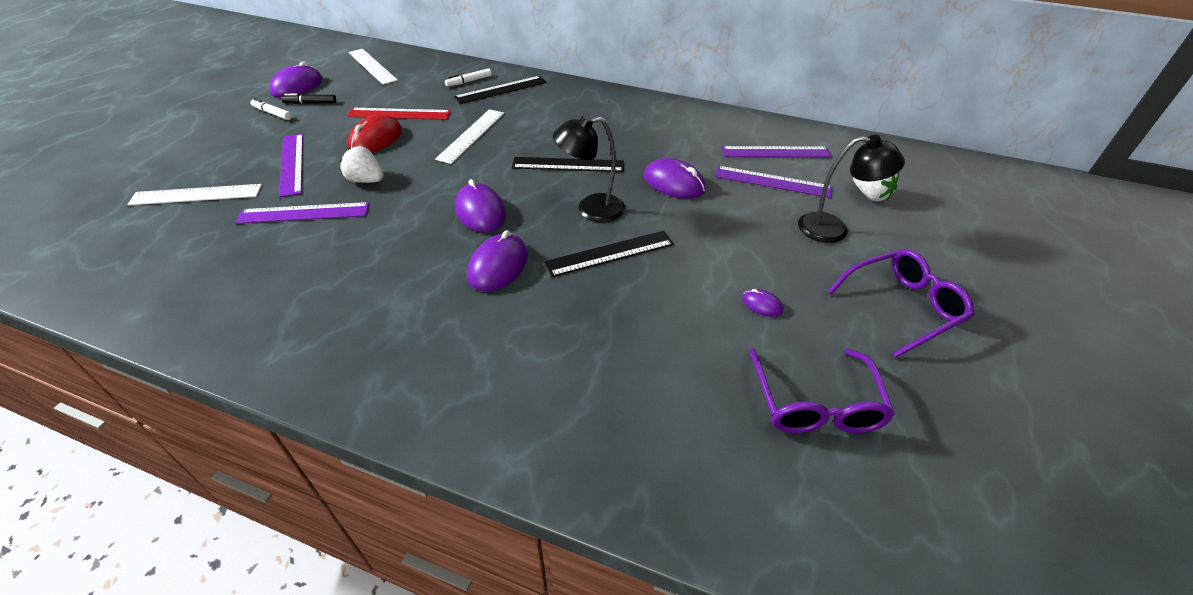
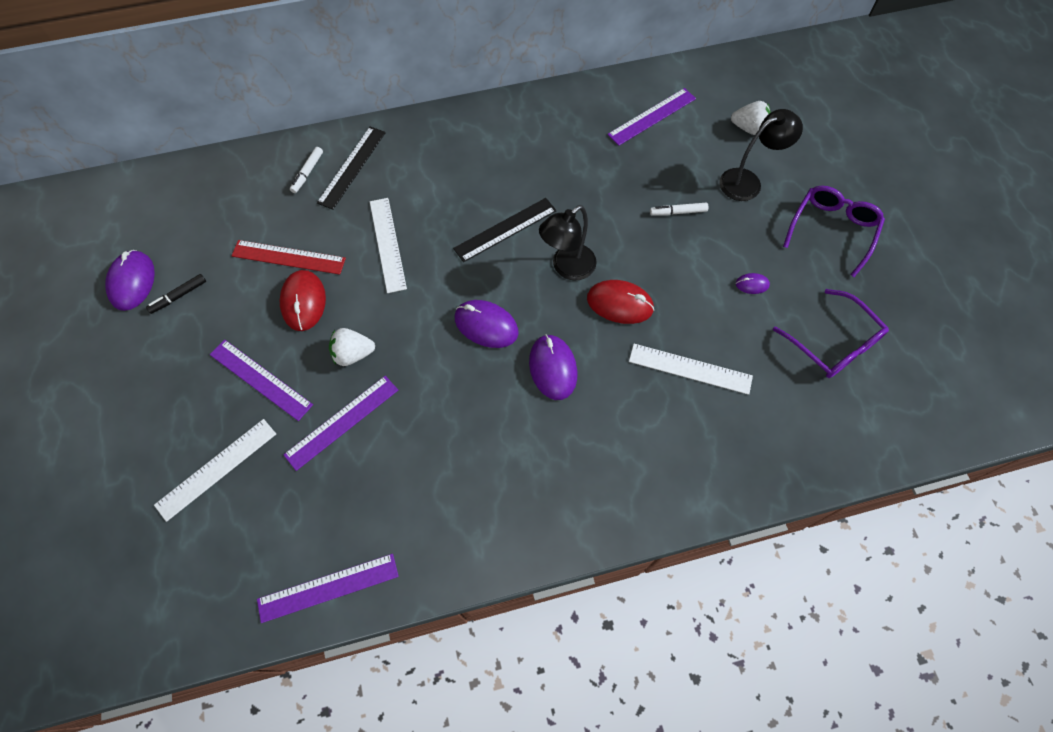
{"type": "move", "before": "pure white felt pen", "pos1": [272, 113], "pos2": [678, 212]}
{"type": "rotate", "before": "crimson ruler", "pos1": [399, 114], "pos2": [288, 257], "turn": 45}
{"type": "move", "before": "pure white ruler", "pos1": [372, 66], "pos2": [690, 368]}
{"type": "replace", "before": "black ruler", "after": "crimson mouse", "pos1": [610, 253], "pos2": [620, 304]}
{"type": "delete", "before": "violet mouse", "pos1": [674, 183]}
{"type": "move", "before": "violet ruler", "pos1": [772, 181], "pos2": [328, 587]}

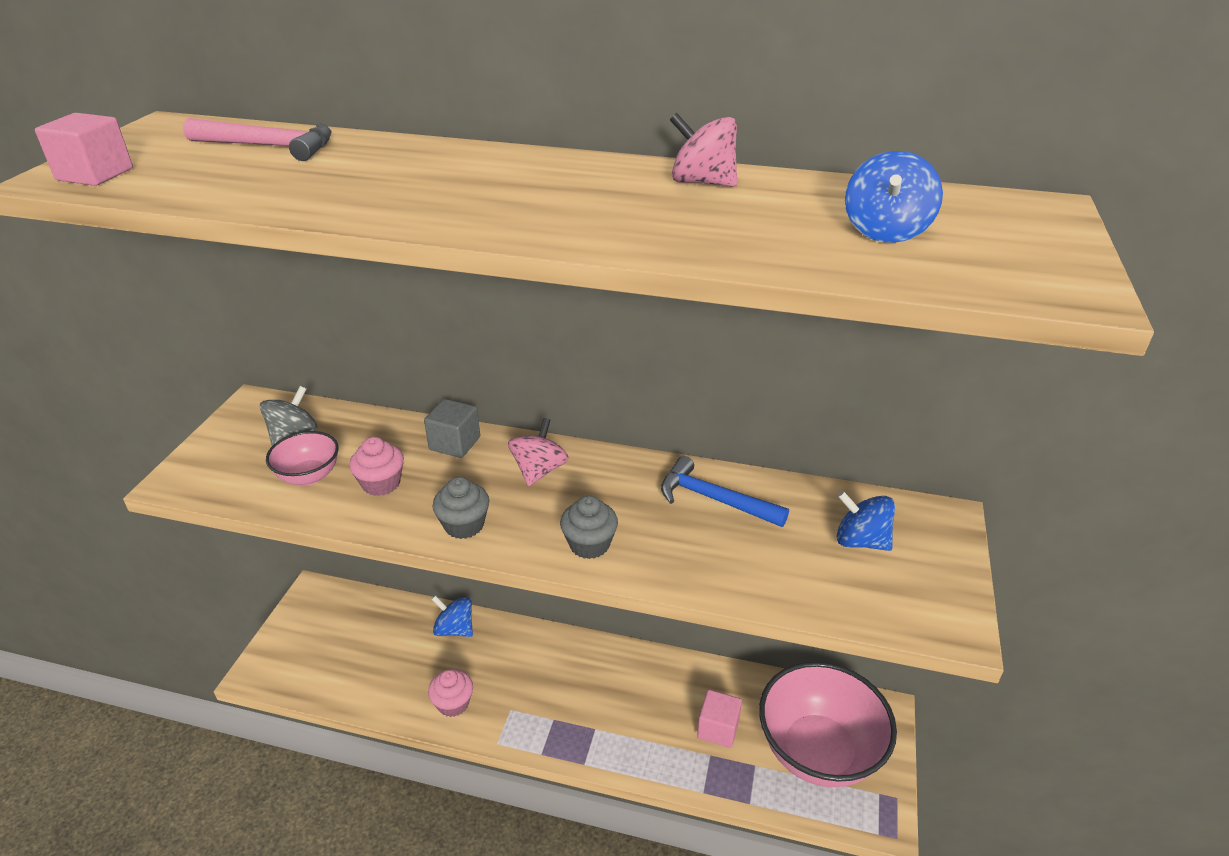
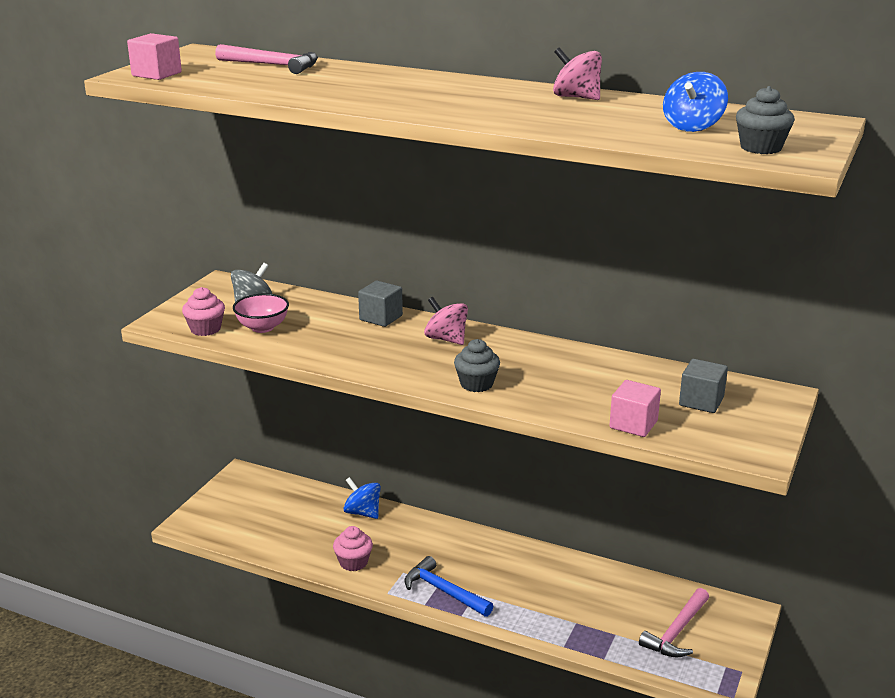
{"type": "move", "before": "pink fairy cake", "pos1": [381, 483], "pos2": [205, 329]}
{"type": "move", "before": "ash-grey fairy cake", "pos1": [464, 525], "pos2": [761, 148]}
{"type": "rotate", "before": "pink whirligig", "pos1": [539, 470], "pos2": [446, 339], "turn": -75}
{"type": "move", "before": "royal blue carpenter's hammer", "pos1": [714, 499], "pos2": [443, 591]}
{"type": "move", "before": "pink block", "pos1": [718, 728], "pos2": [633, 424]}
{"type": "replace", "before": "pink serving bowl", "after": "pink carpenter's hammer", "pos1": [818, 751], "pos2": [677, 632]}
{"type": "replace", "before": "royal blue whirligig", "after": "ash-grey block", "pos1": [861, 541], "pos2": [701, 401]}

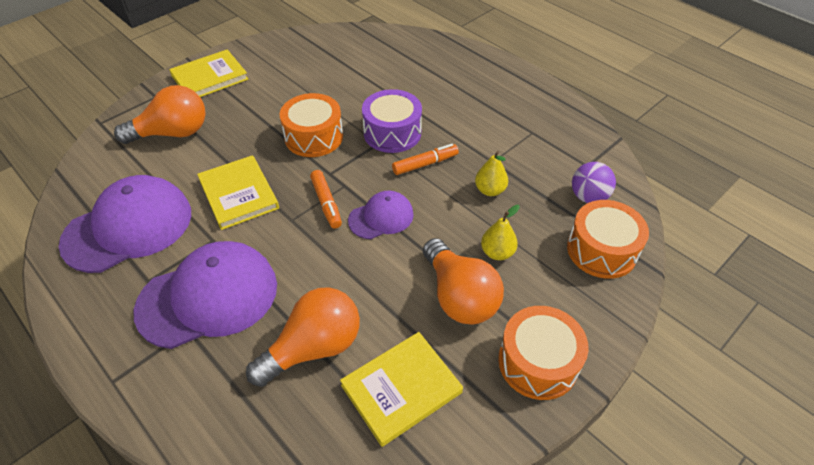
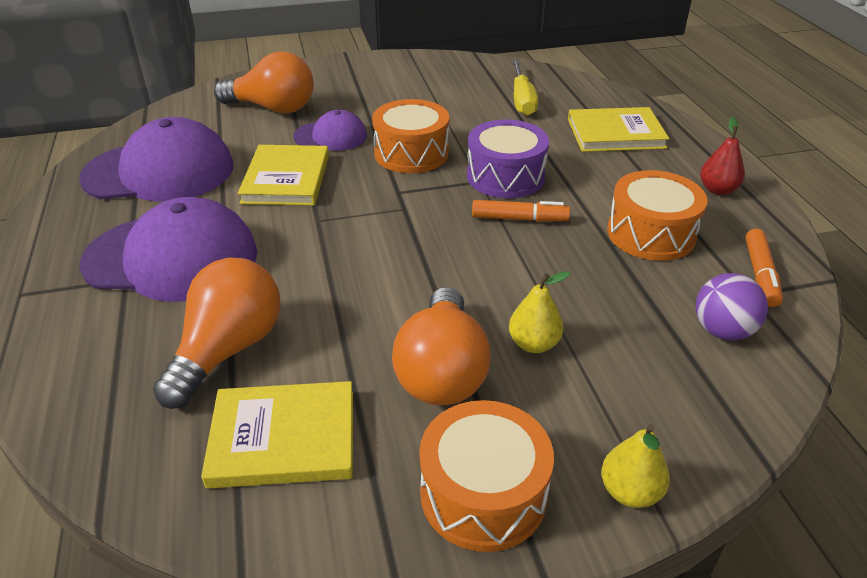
{"type": "move", "before": "yellow hardcover", "pos1": [209, 77], "pos2": [615, 133]}
{"type": "rotate", "before": "bright orange lightbulb", "pos1": [314, 347], "pos2": [228, 350], "turn": -60}
{"type": "move", "before": "bright orange felt pen", "pos1": [326, 203], "pos2": [760, 274]}
{"type": "move", "before": "violet cap", "pos1": [381, 217], "pos2": [331, 136]}
{"type": "move", "before": "yellow pear", "pos1": [490, 190], "pos2": [630, 492]}
{"type": "move", "before": "bright orange drum", "pos1": [601, 250], "pos2": [651, 234]}
{"type": "insert", "after": "yellow hand screwdriver", "pos2": [522, 100]}
{"type": "insert", "after": "crimson pear", "pos2": [717, 190]}

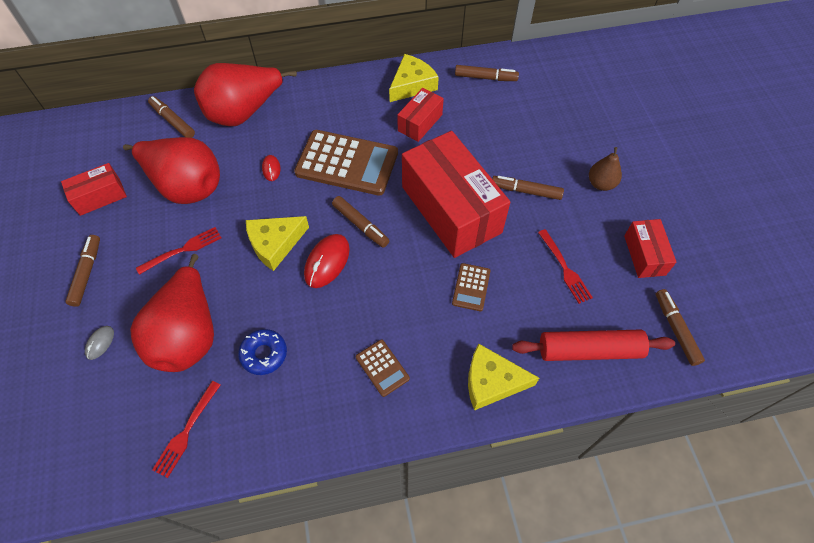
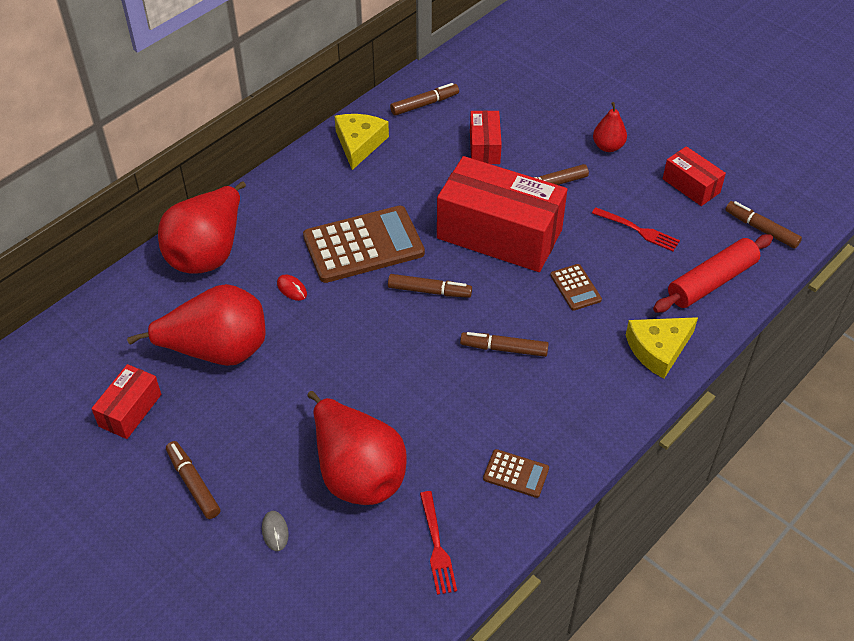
{"type": "delete", "before": "crimson fork", "pos1": [182, 250]}
{"type": "move", "before": "brown felt pen", "pos1": [173, 121], "pos2": [504, 348]}
{"type": "delete", "before": "royal blue donut", "pos1": [264, 354]}
{"type": "delete", "before": "yellow piece of cheese", "pos1": [275, 244]}
{"type": "delete", "before": "crimson mouse", "pos1": [327, 262]}
{"type": "move", "before": "brown pocket calculator", "pos1": [382, 368], "pos2": [516, 474]}
{"type": "move", "before": "crimson parcel", "pos1": [420, 123], "pos2": [484, 147]}
{"type": "recolor", "before": "brown pear", "after": "crimson pear", "pos1": [601, 184], "pos2": [608, 146]}

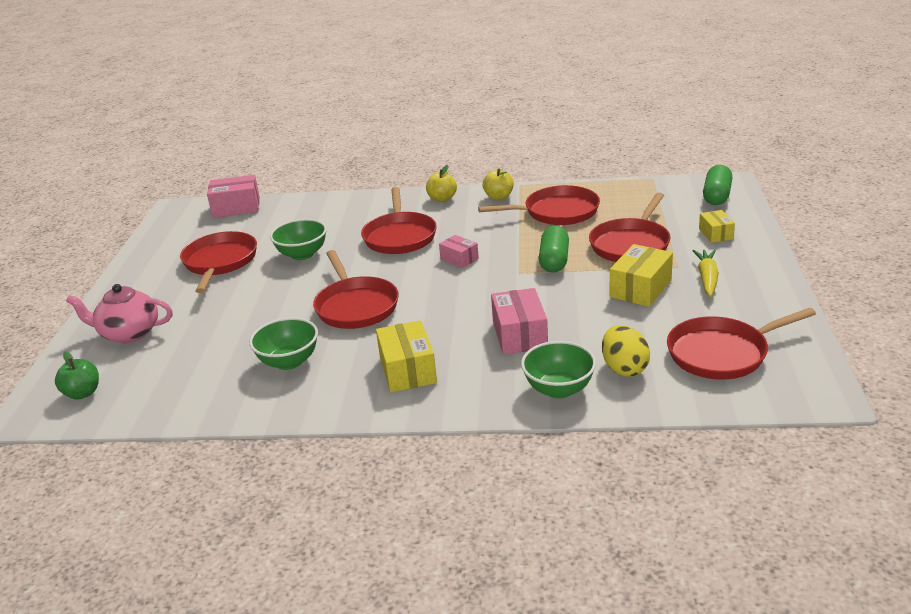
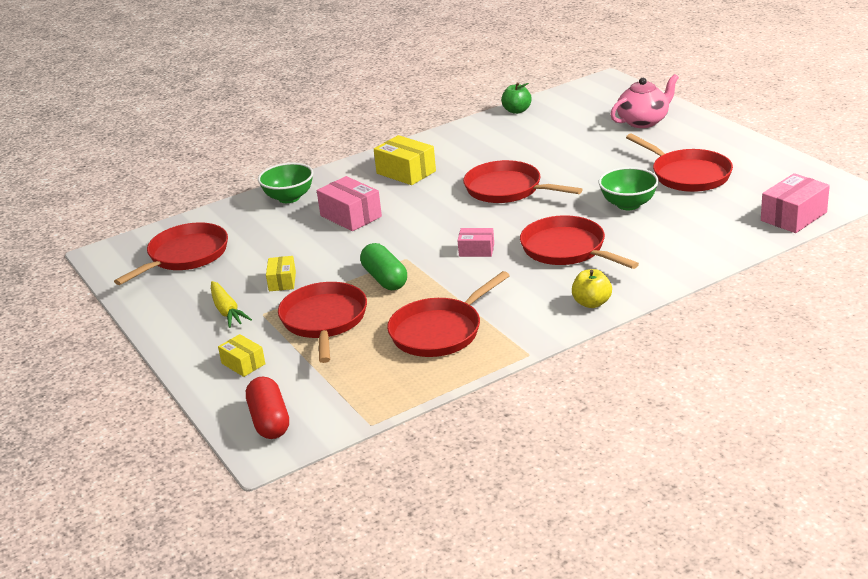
{"type": "move", "before": "emerald apple", "pos1": [83, 393], "pos2": [517, 111]}
{"type": "delete", "before": "emerald serving bowl", "pos1": [289, 362]}
{"type": "delete", "before": "yellow apple", "pos1": [499, 197]}
{"type": "delete", "before": "yellow egg shape", "pos1": [624, 368]}
{"type": "resize", "before": "yellow parcel", "pos1": [640, 288], "pos2": [282, 281], "scale": 0.6}
{"type": "recolor", "before": "emerald pill", "after": "crimson pill", "pos1": [716, 196], "pos2": [269, 421]}

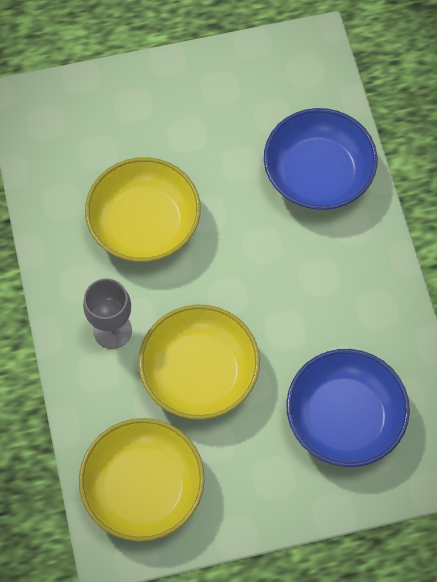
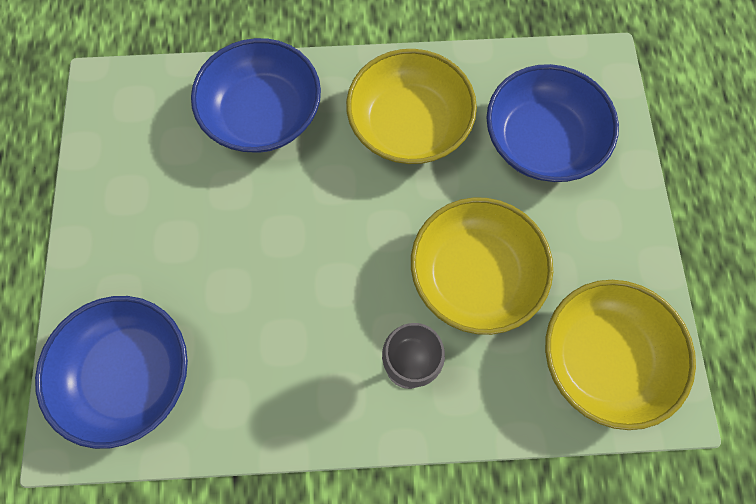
{"type": "move", "before": "yellow serving bowl", "pos1": [144, 224], "pos2": [409, 125]}
{"type": "insert", "after": "royal blue serving bowl", "pos2": [131, 373]}

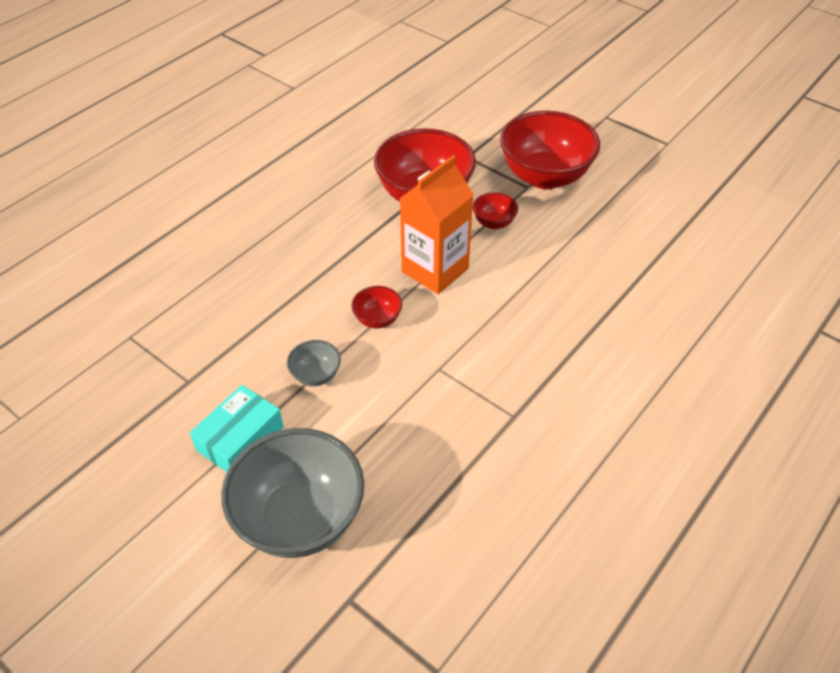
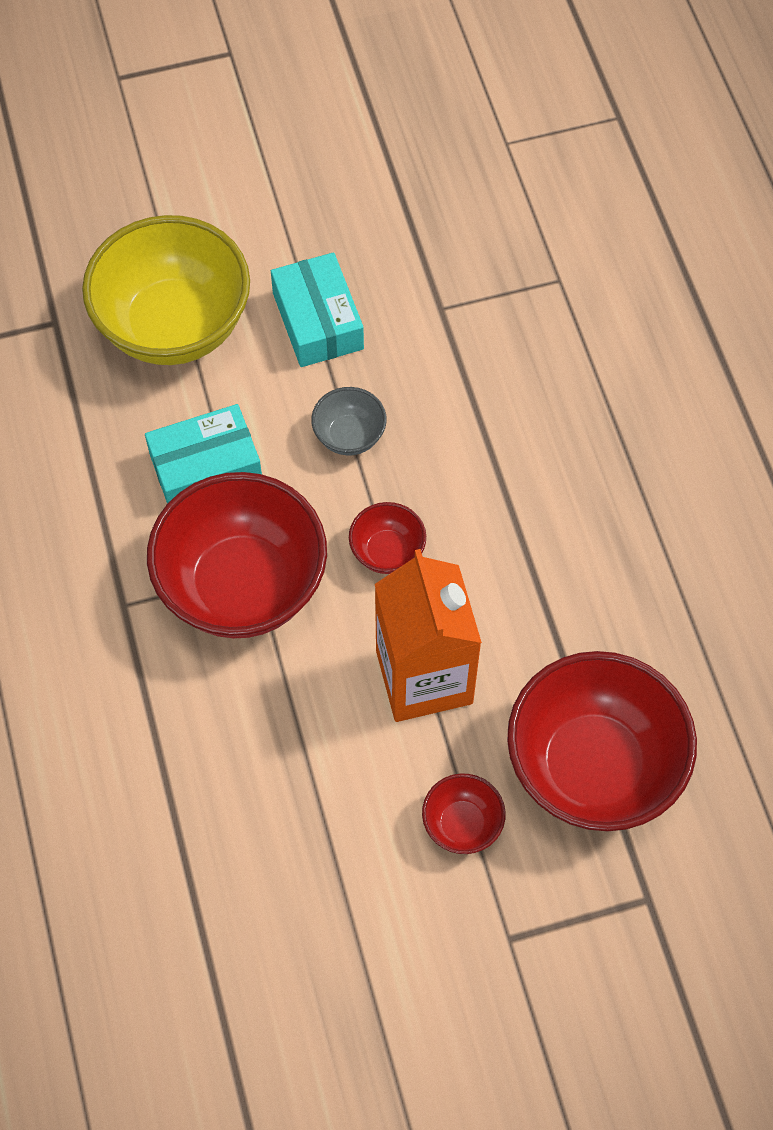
{"type": "recolor", "before": "ash-grey serving bowl", "after": "yellow serving bowl", "pos1": [300, 518], "pos2": [174, 326]}
{"type": "move", "before": "crimson serving bowl", "pos1": [545, 176], "pos2": [243, 586]}
{"type": "insert", "after": "teal parcel", "pos2": [206, 467]}

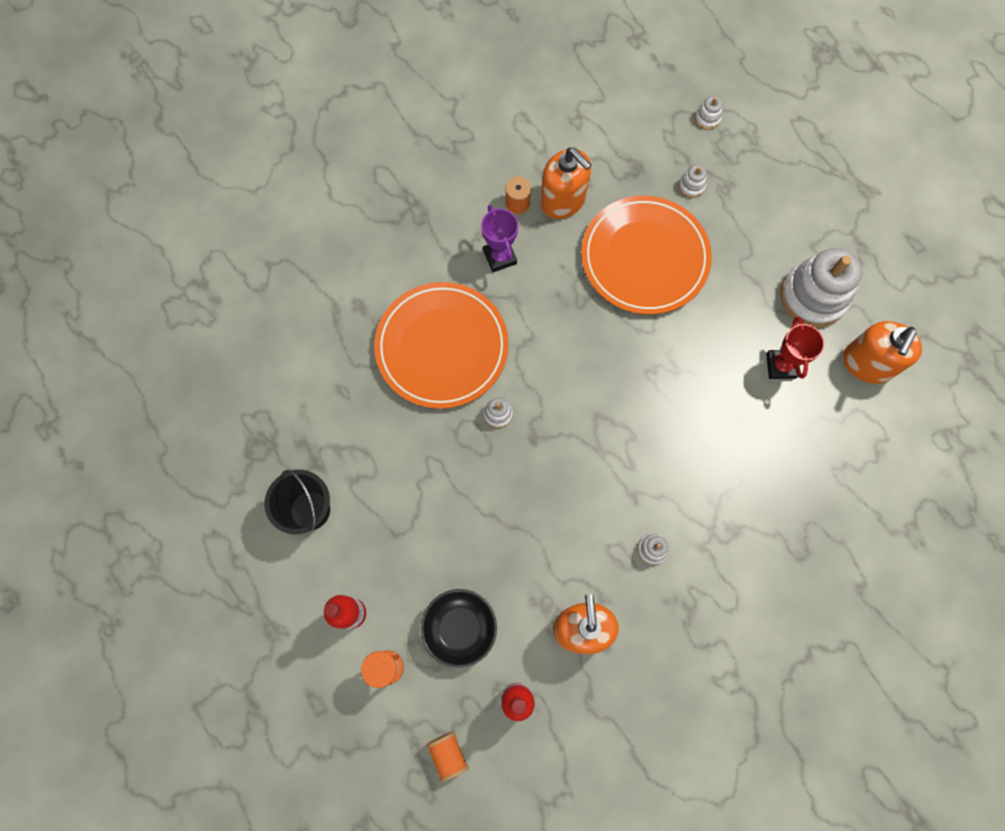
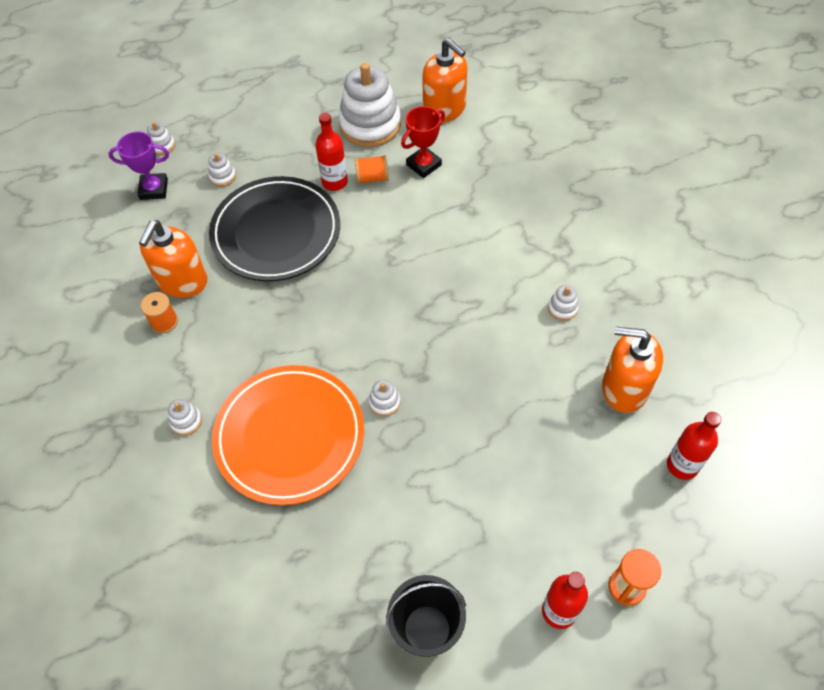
{"type": "delete", "before": "black serving bowl", "pos1": [460, 628]}
{"type": "move", "before": "bright orange spool", "pos1": [448, 754], "pos2": [372, 178]}
{"type": "move", "before": "violet trophy", "pos1": [500, 257], "pos2": [154, 189]}
{"type": "rotate", "before": "bright orange soap dispenser", "pos1": [563, 200], "pos2": [182, 281], "turn": 135}
{"type": "recolor", "before": "bright orange flat dish", "after": "black flat dish", "pos1": [644, 258], "pos2": [276, 232]}
{"type": "rotate", "before": "crimson trophy", "pos1": [781, 366], "pos2": [423, 165], "turn": -60}
{"type": "insert", "after": "pure white ring stacker", "pos2": [186, 421]}
{"type": "insert", "after": "crimson drink bottle", "pos2": [334, 182]}

